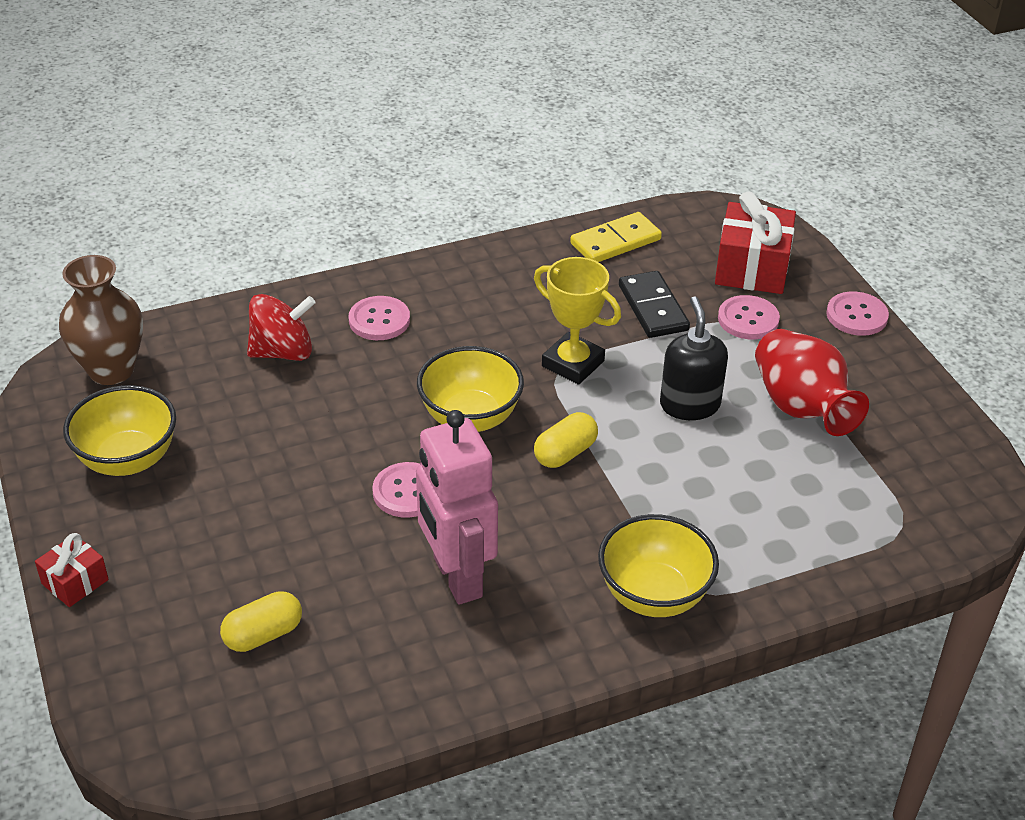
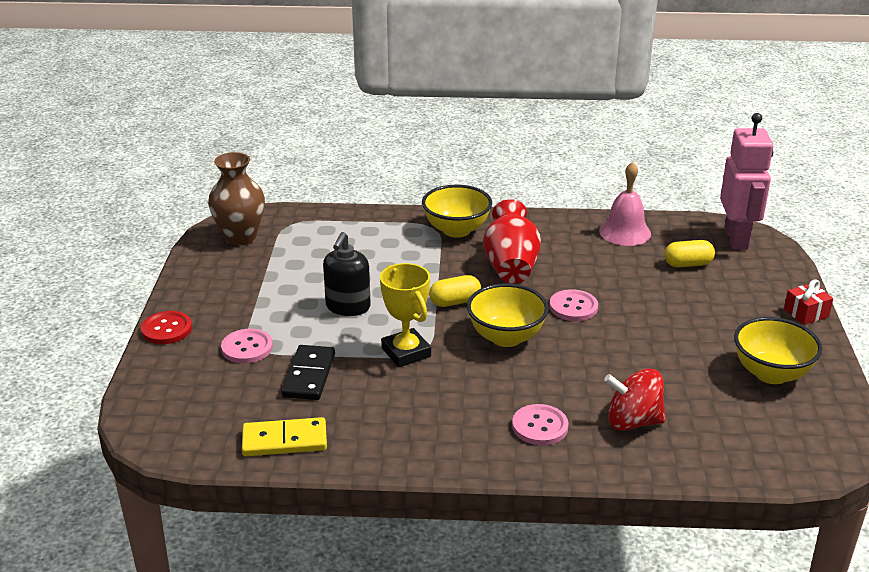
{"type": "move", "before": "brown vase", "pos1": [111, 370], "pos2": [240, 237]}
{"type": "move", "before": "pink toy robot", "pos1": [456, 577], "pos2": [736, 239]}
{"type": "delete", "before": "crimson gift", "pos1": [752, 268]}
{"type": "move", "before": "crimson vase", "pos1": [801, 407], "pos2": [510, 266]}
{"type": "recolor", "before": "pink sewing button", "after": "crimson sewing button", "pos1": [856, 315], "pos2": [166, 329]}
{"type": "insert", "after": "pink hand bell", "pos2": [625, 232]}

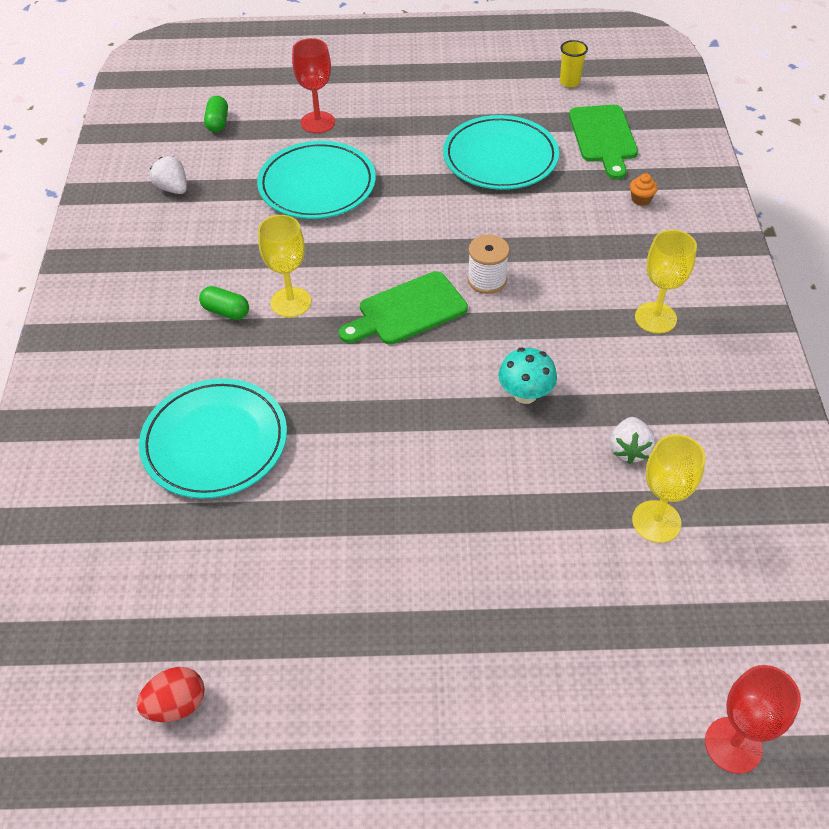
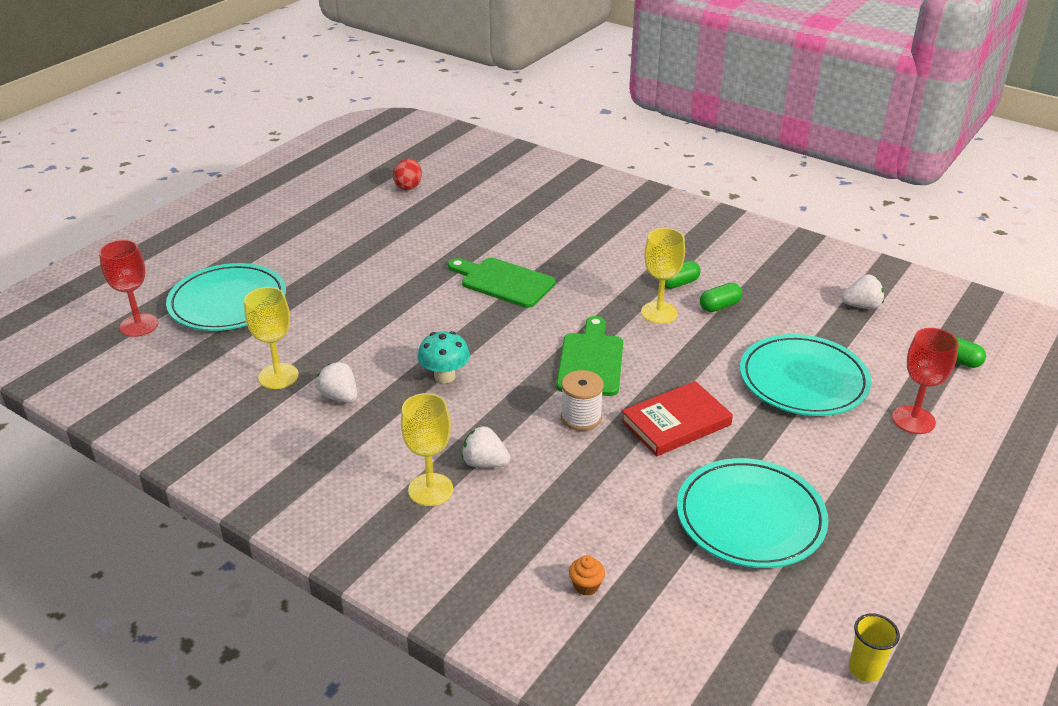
{"type": "move", "before": "teal flat dish", "pos1": [215, 442], "pos2": [228, 302]}
{"type": "move", "before": "emerald bread board", "pos1": [603, 137], "pos2": [503, 282]}
{"type": "insert", "after": "pure white strawberry", "pos2": [485, 463]}
{"type": "insert", "after": "crimson hardcover", "pos2": [676, 423]}
{"type": "insert", "after": "emerald pill", "pos2": [719, 306]}

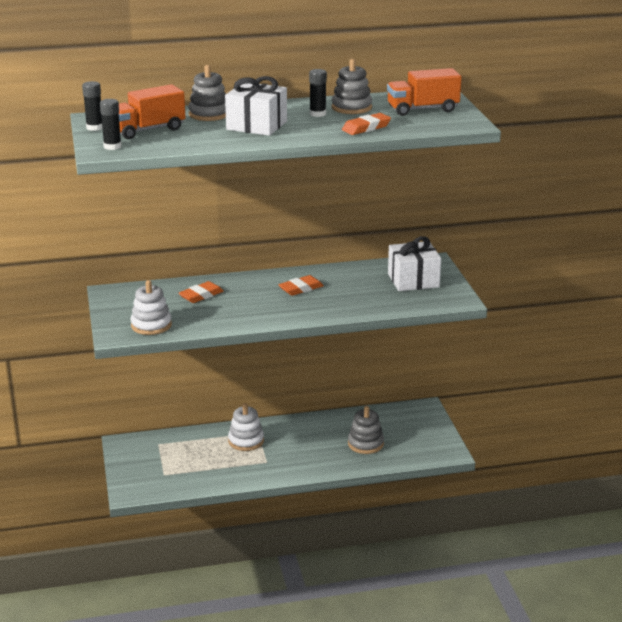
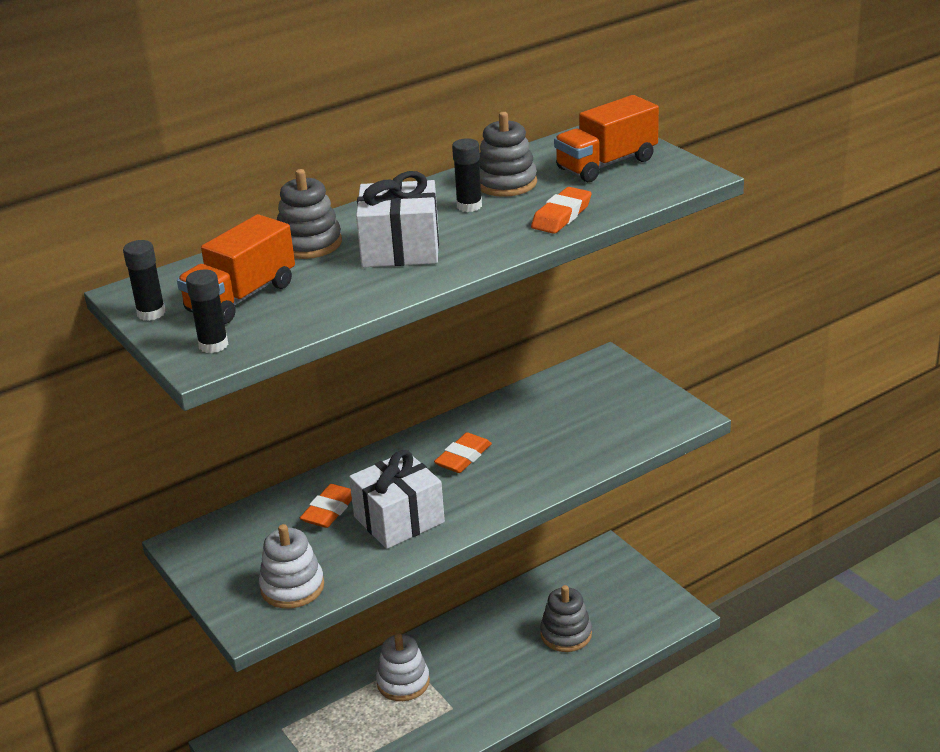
{"type": "move", "before": "pure white gift", "pos1": [413, 280], "pos2": [399, 519]}

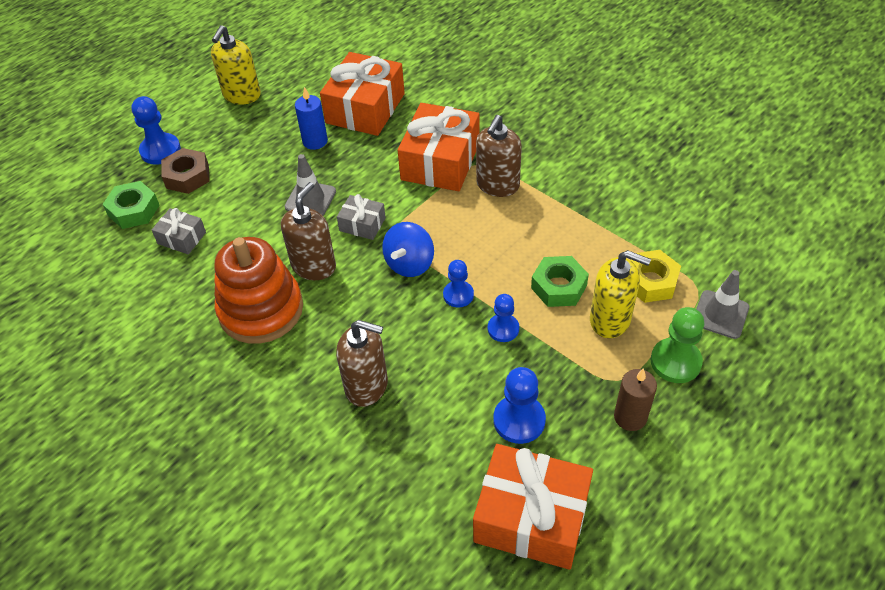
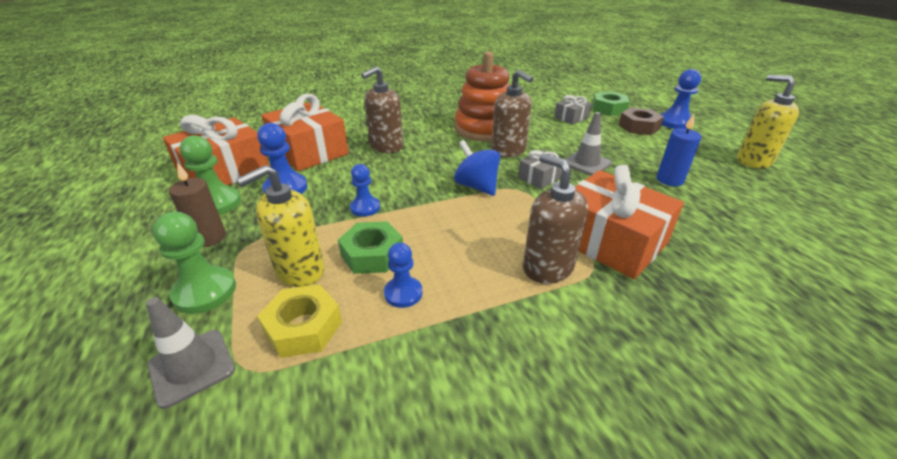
{"type": "move", "before": "bright orange gift", "pos1": [365, 108], "pos2": [309, 151]}
{"type": "move", "before": "royal blue game pawn", "pos1": [458, 295], "pos2": [403, 293]}
{"type": "insert", "after": "emerald game pawn", "pos2": [217, 203]}

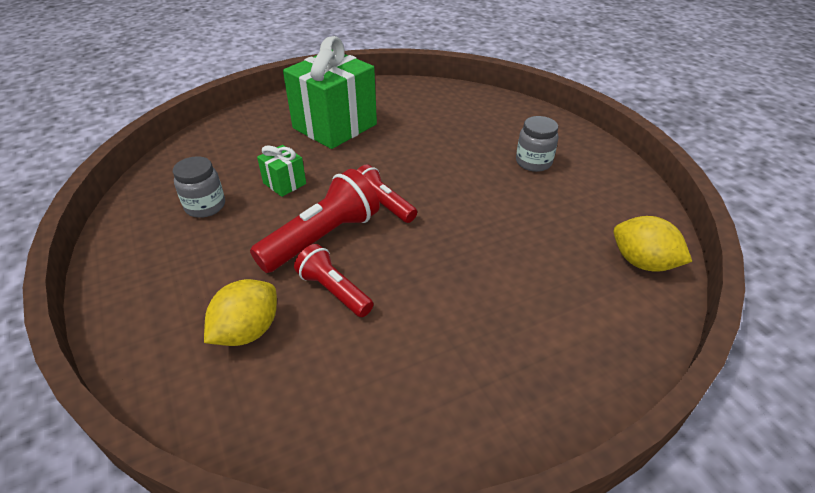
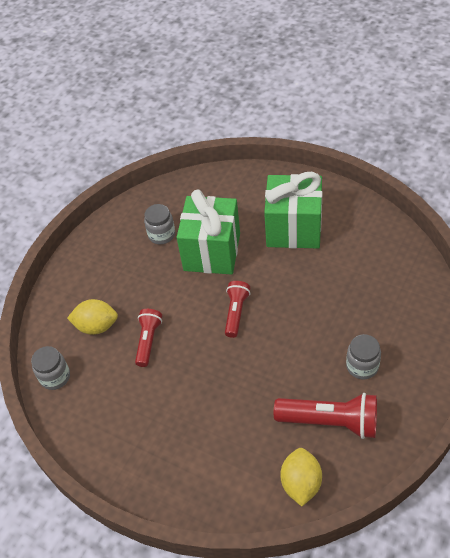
{"type": "move", "before": "crimson pocket torch", "pos1": [322, 238], "pos2": [330, 421]}
{"type": "resize", "before": "emerald gift", "pos1": [284, 183], "pos2": [212, 252], "scale": 2.22}
{"type": "insert", "after": "ash-grey jar", "pos2": [55, 377]}

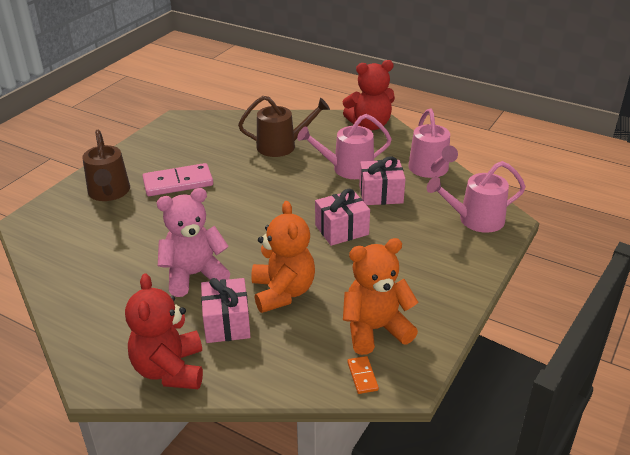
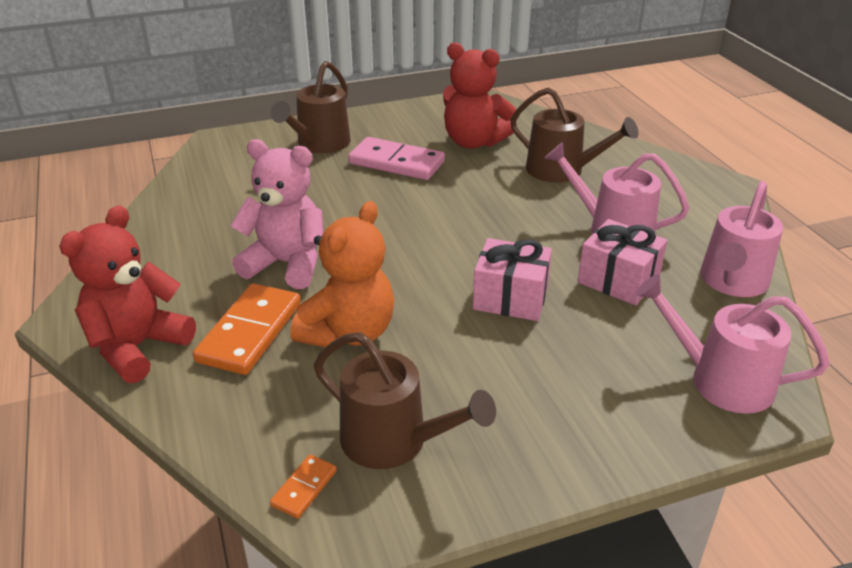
{"type": "replace", "before": "pink gift", "after": "bright orange domino tile", "pos1": [227, 323], "pos2": [250, 332]}
{"type": "move", "before": "crimson teddy bear", "pos1": [370, 125], "pos2": [473, 142]}
{"type": "replace", "before": "bright orange teddy bear", "after": "brown watering can", "pos1": [375, 329], "pos2": [394, 441]}

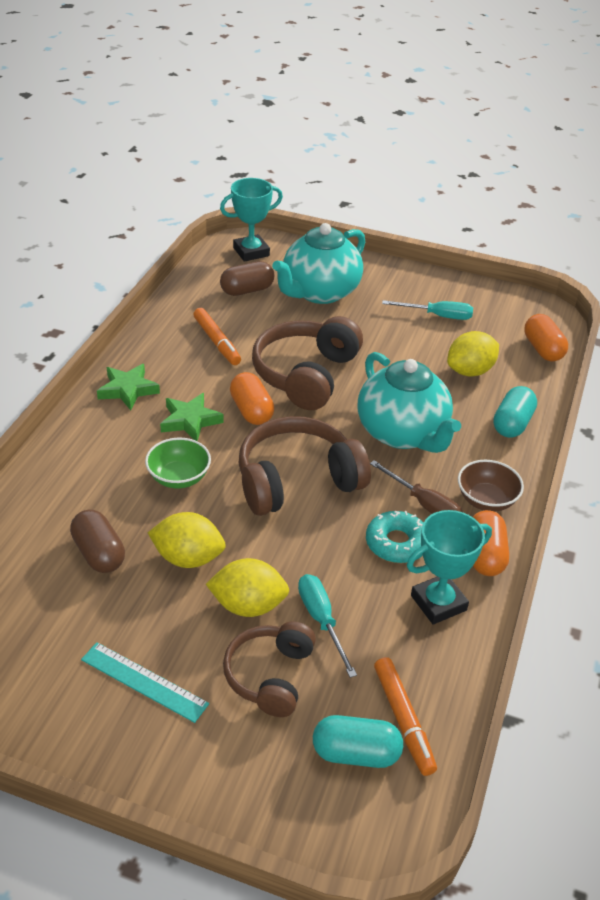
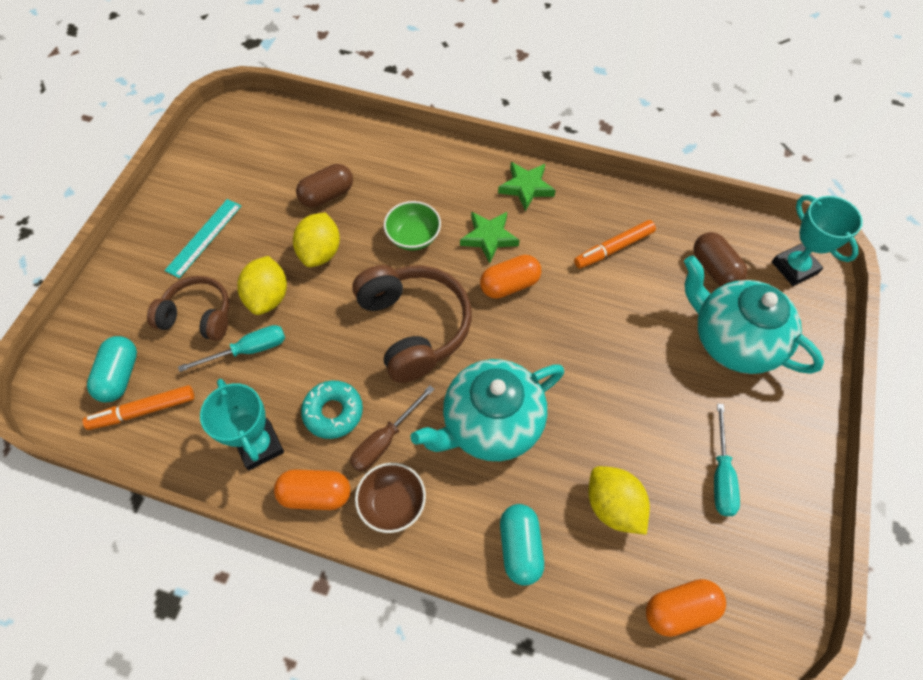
{"type": "delete", "before": "brown headset", "pos1": [306, 375]}
{"type": "rotate", "before": "teal pill", "pos1": [512, 424], "pos2": [520, 547], "turn": 60}

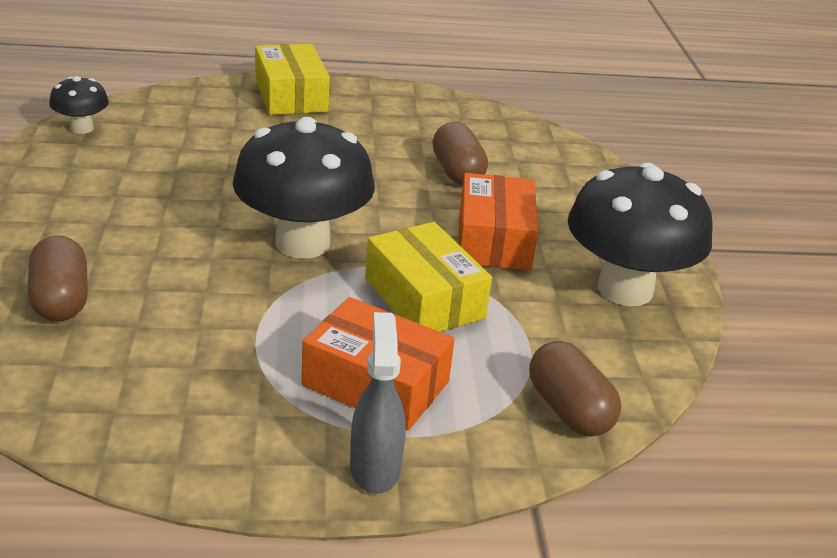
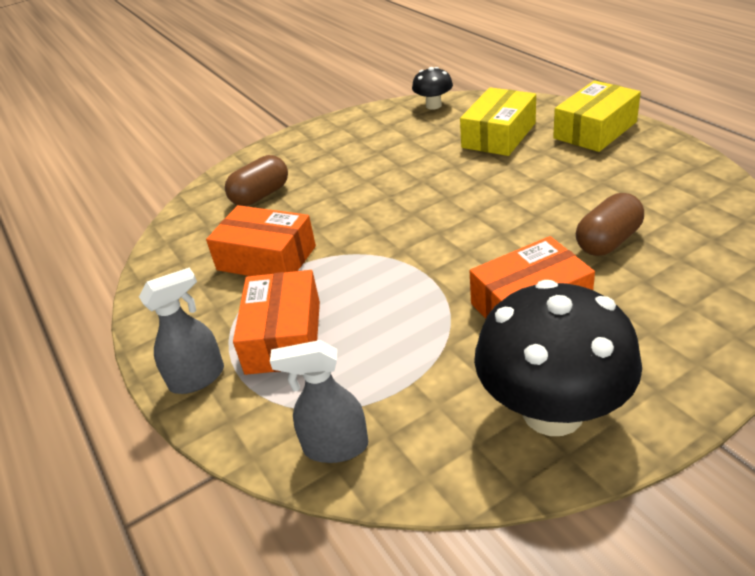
{"type": "delete", "before": "black mushroom", "pos1": [302, 243]}
{"type": "move", "before": "yellow parcel", "pos1": [424, 298], "pos2": [498, 135]}
{"type": "replace", "before": "brown pill", "after": "ash-grey sprayer", "pos1": [569, 410], "pos2": [335, 447]}
{"type": "insert", "after": "bright orange parcel", "pos2": [266, 258]}

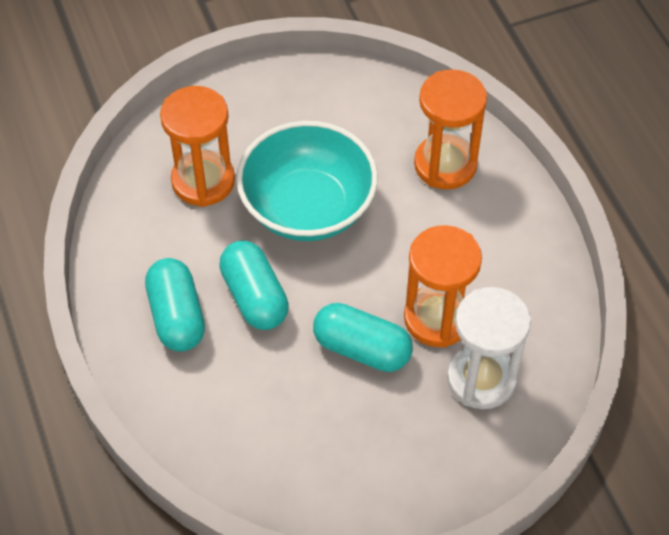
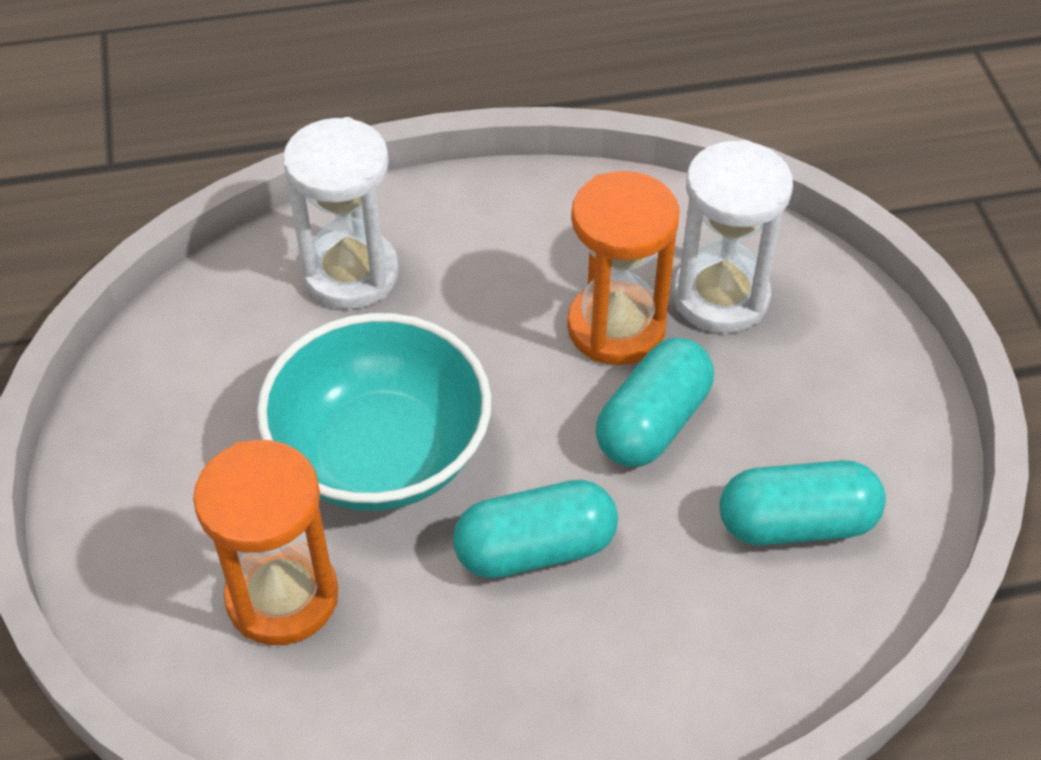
{"type": "move", "before": "teal pill", "pos1": [177, 316], "pos2": [796, 523]}
{"type": "recolor", "before": "bright orange hourglass", "after": "pure white hourglass", "pos1": [445, 165], "pos2": [351, 274]}

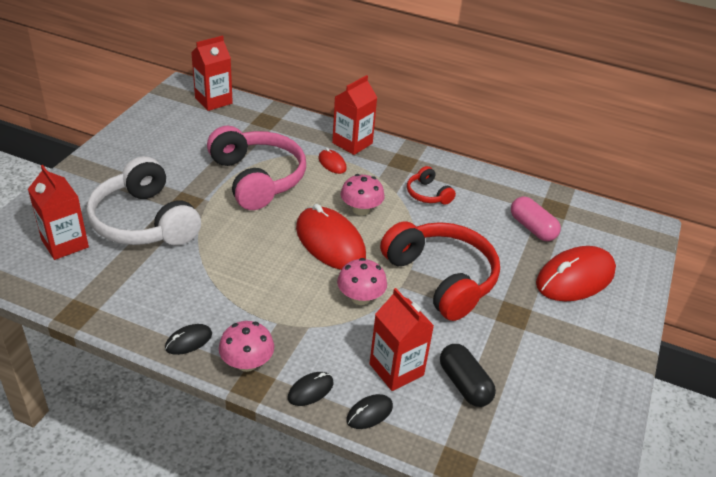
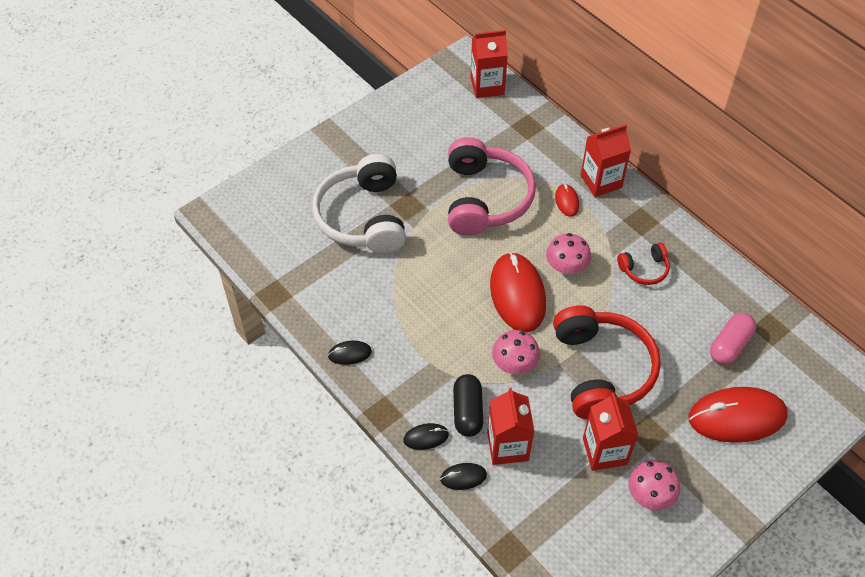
{"type": "move", "before": "crimson carton", "pos1": [65, 243], "pos2": [604, 451]}
{"type": "move", "before": "pink mushroom", "pos1": [247, 363], "pos2": [650, 494]}
{"type": "rotate", "before": "crimson headset", "pos1": [428, 194], "pos2": [644, 269], "turn": -105}
{"type": "move", "before": "black pill", "pos1": [464, 384], "pos2": [467, 411]}
{"type": "rotate", "before": "pink pill", "pos1": [532, 228], "pos2": [729, 345], "turn": 45}

